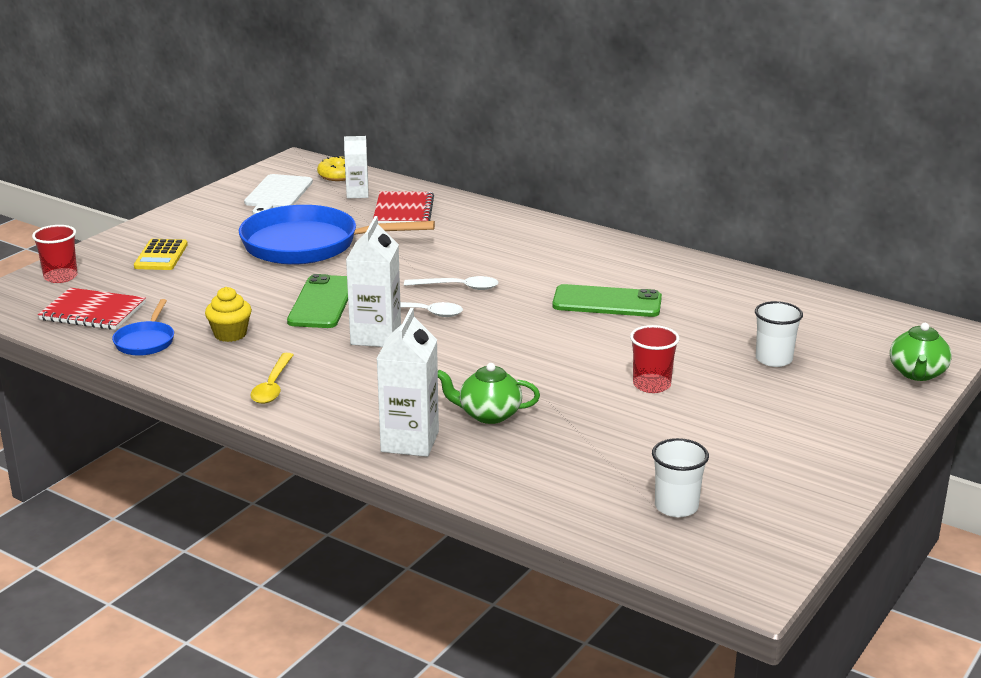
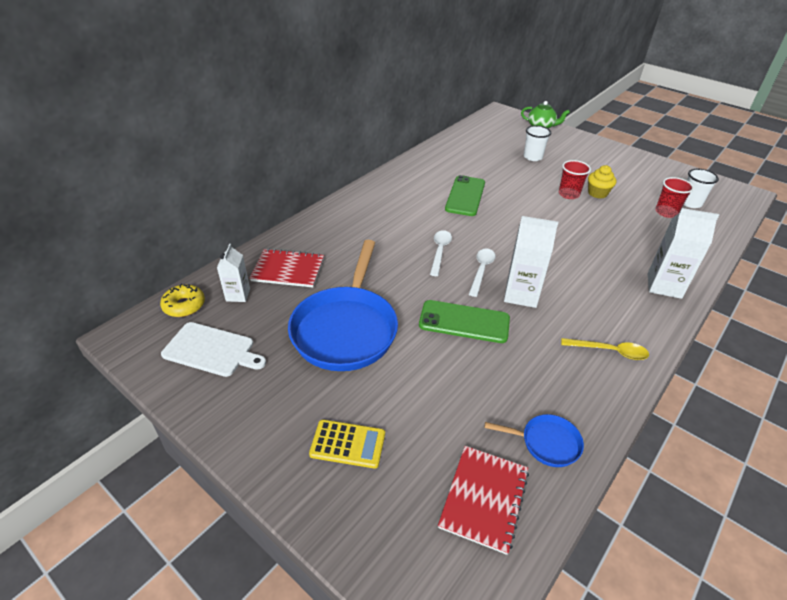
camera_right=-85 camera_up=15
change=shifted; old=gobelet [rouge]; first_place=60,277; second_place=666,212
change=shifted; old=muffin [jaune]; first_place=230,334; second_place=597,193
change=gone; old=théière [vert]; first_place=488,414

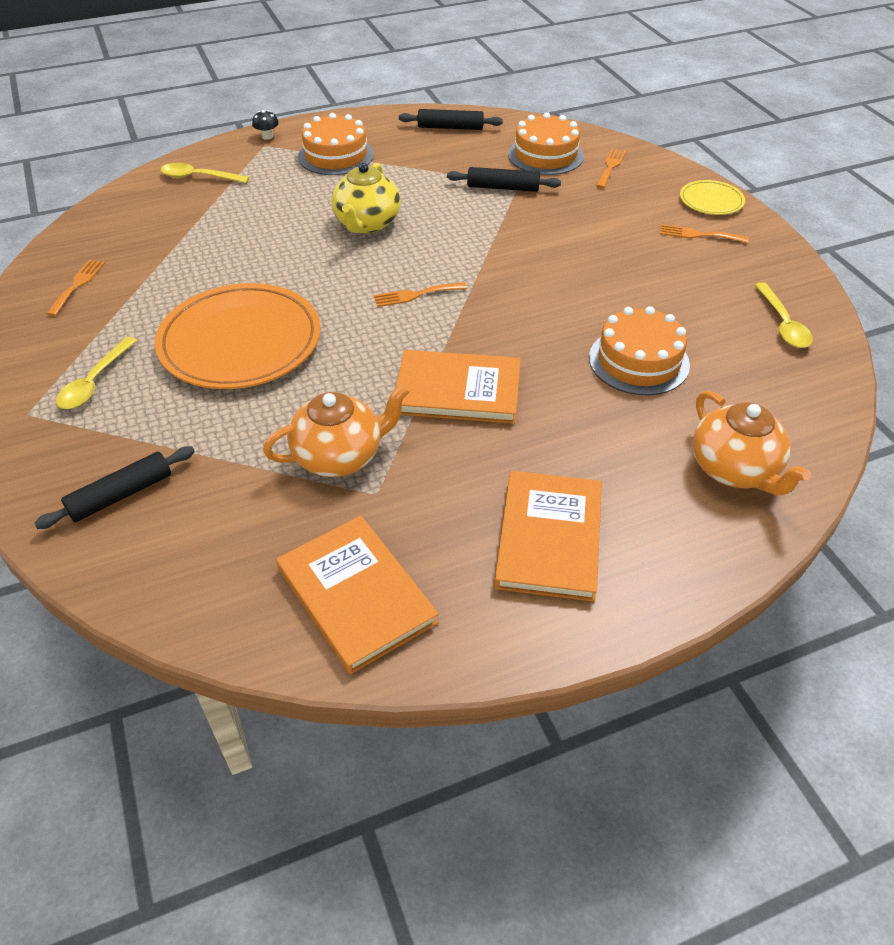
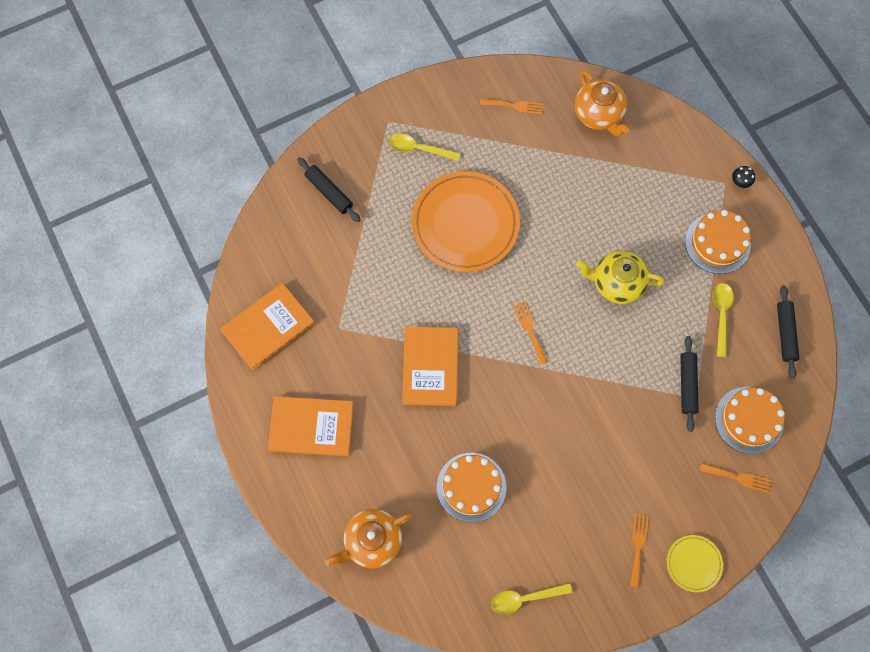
camera_right=85 camera_up=25
change=shifted; old=cuillère [jaune]; first_place=198,177; second_place=721,315
change=shifted; old=théière [orange]; first_place=339,456; second_place=599,114

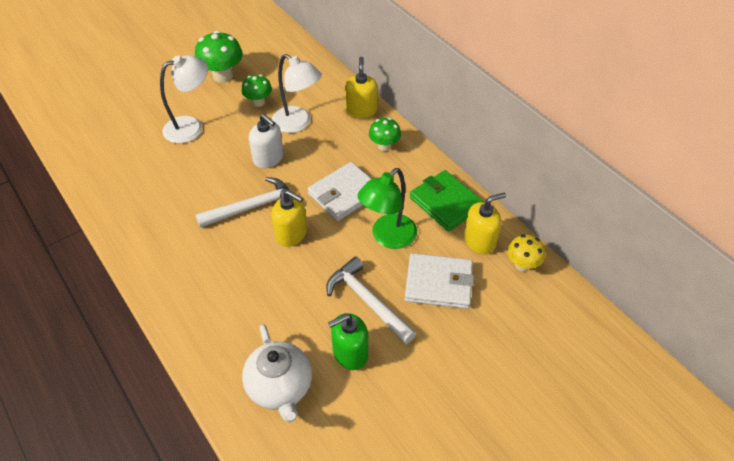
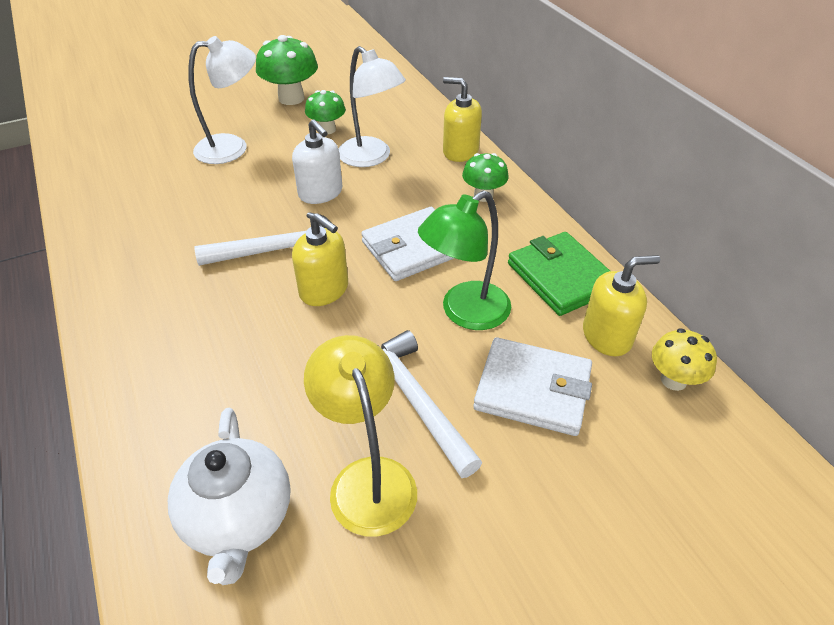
camera_right=10 camera_up=-5
change=rotated; old=distributeur de savon [jaune]; first_place=361,110; second_place=460,151; degrees=-75
change=swapped; old=distributeur de savon [vert]; new=lampe [jaune]; first_place=350,353; second_place=367,479

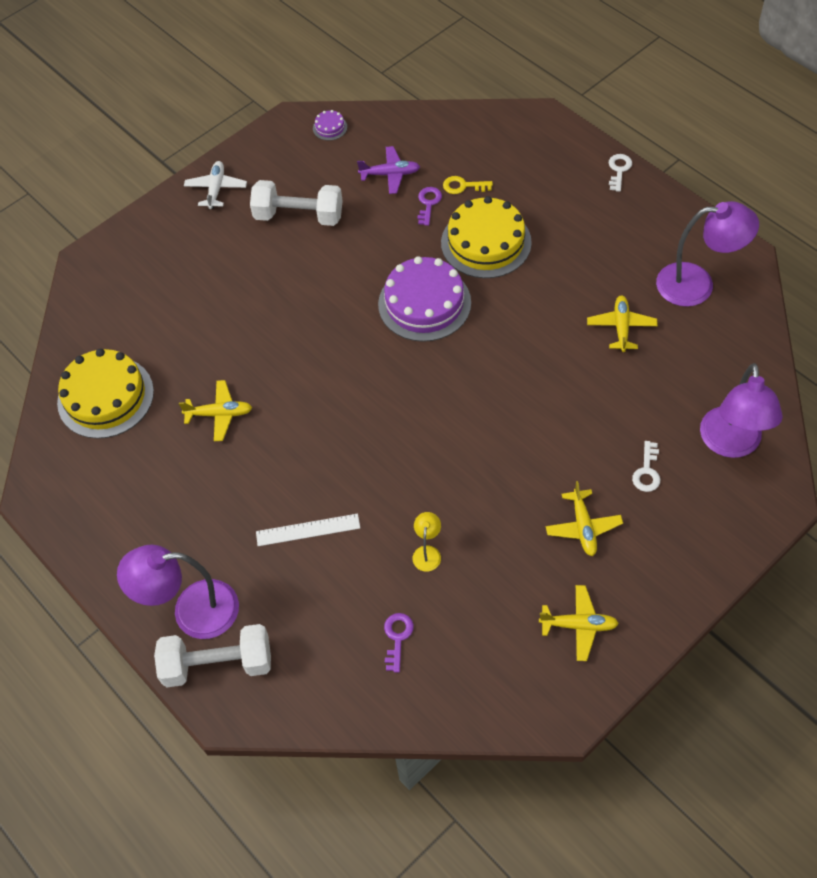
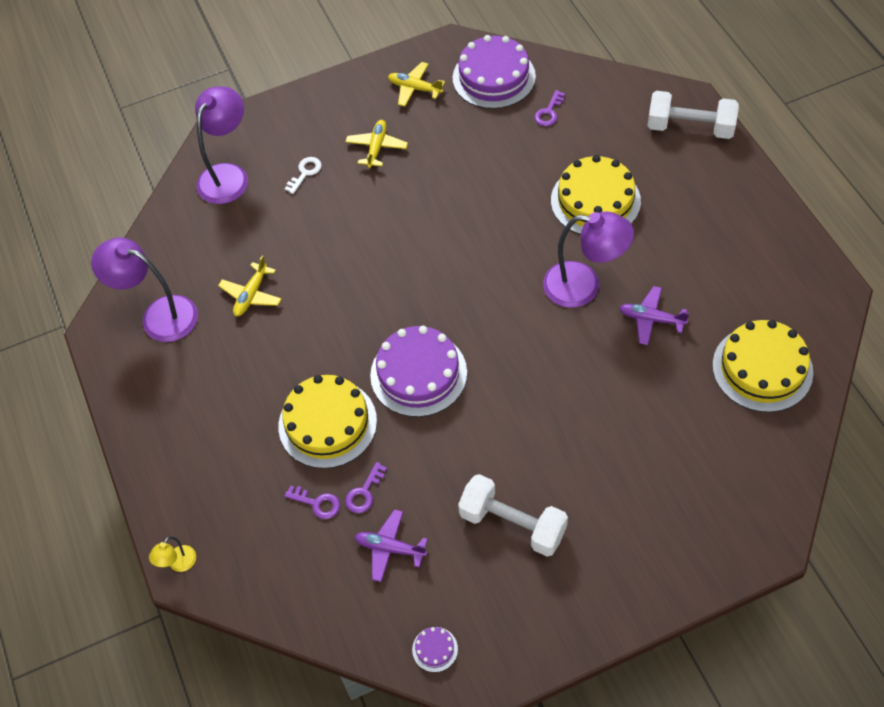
camera_right=-160 camera_up=0
change=gone; old=clé [blanc]; first_place=619,170
change=gone; old=avion [blanc]; first_place=216,189
change=repainted; old=clé [jaune]; new=clé [violet]; first_place=463,186; second_place=317,503
change=repainted; old=avion [jaune]; new=avion [violet]; first_place=219,414; second_place=651,319
change=shifted; old=lampe [jaune]; first_place=427,552; second_place=178,564
change=swapped; old=règle [blanc]; new=gâteau [jaune]; first_place=308,530; second_place=595,201
change=shifted; old=lampe [violet]; first_place=192,611; second_place=584,286
change=new; new=gâteau [violet]; second_place=494,77

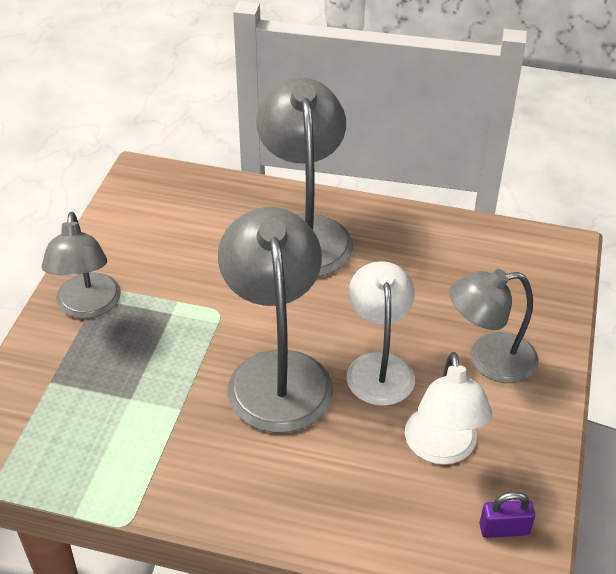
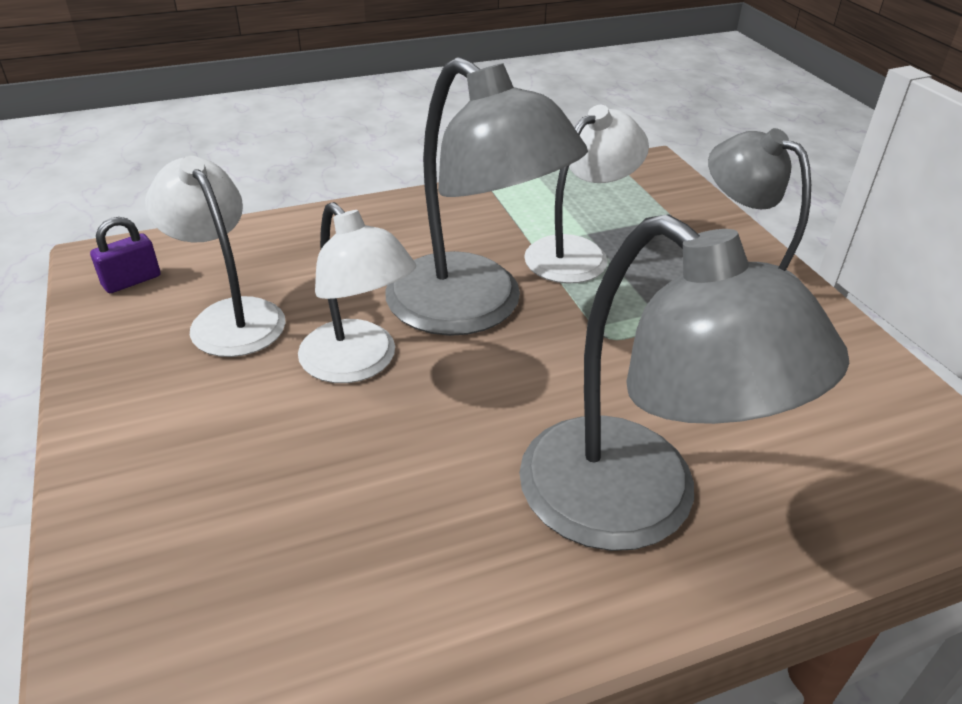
camera_right=145 camera_up=-5
change=gone; old=lampe [gris]; first_place=489,360
change=new; new=lampe [blanc]; second_place=578,253

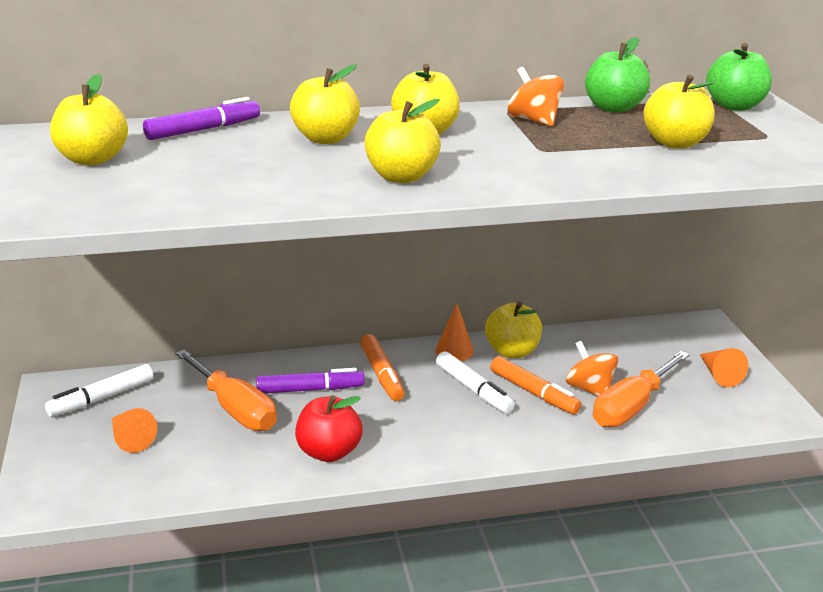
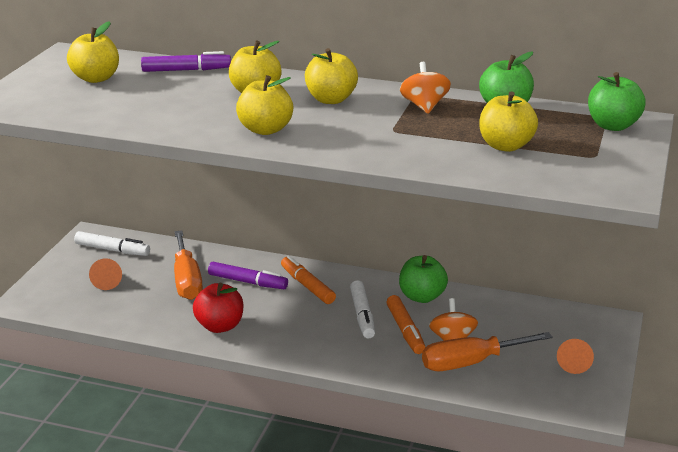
camera_right=30 camera_up=0
change=repainted; old=pomme [jaune]; new=pomme [vert]; first_place=512,351; second_place=422,297
change=gone; old=cône [orange]; first_place=454,351
change=rotated; old=feutre [orange]; first_place=382,374; second_place=307,286; degrees=135
change=rotated; old=feutre [blanc]; first_place=102,398; second_place=112,250; degrees=-150

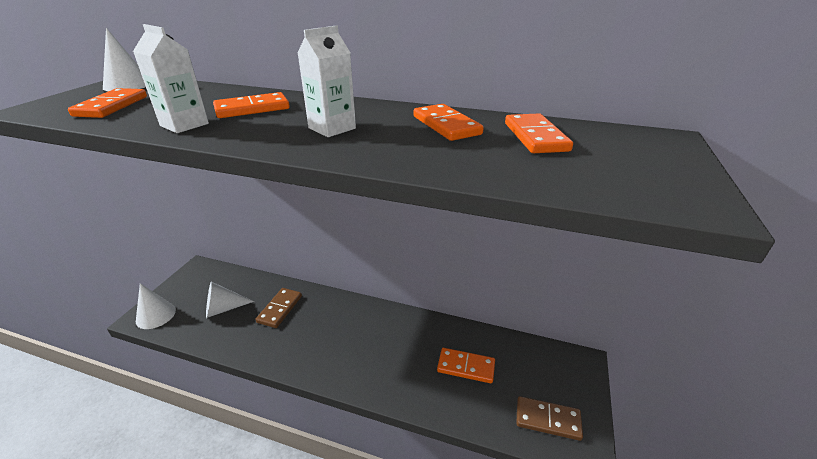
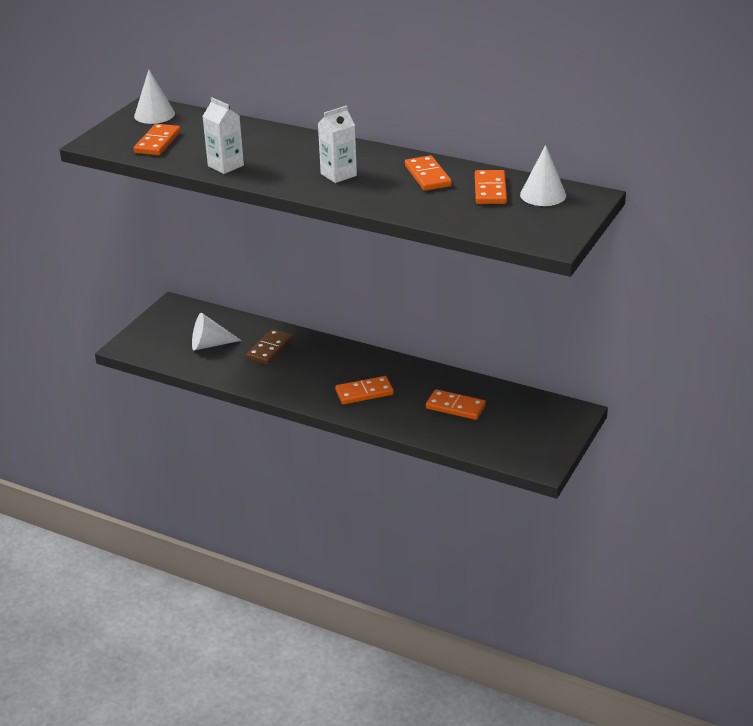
camera_right=10 camera_up=0
change=shifted; old=domino [orange]; first_place=252,109; second_place=364,392
change=shifted; old=cône [blanc]; first_place=156,315; second_place=543,195
change=gone; old=domino [marron]; first_place=548,419

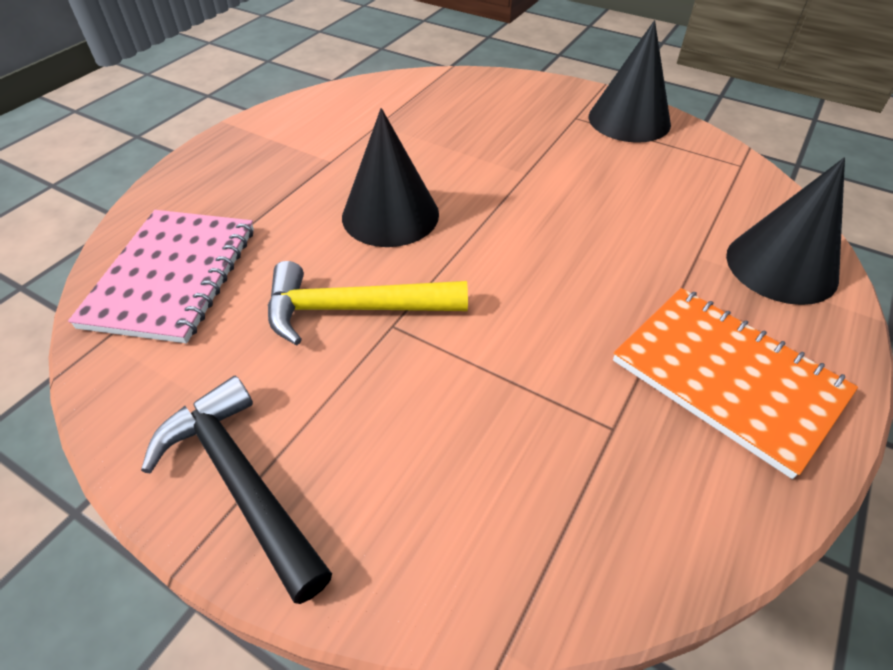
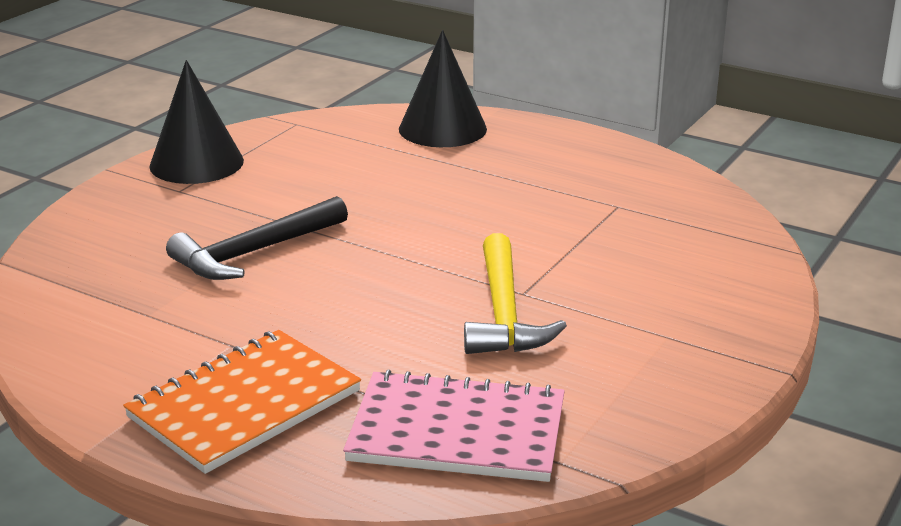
camera_right=-90 camera_up=-20
change=gone; old=cône [noir]; first_place=390,215
change=shifted; old=carnet [orange]; first_place=727,378; second_place=244,404
change=shifted; old=marteau [noir]; first_place=240,481; second_place=254,252

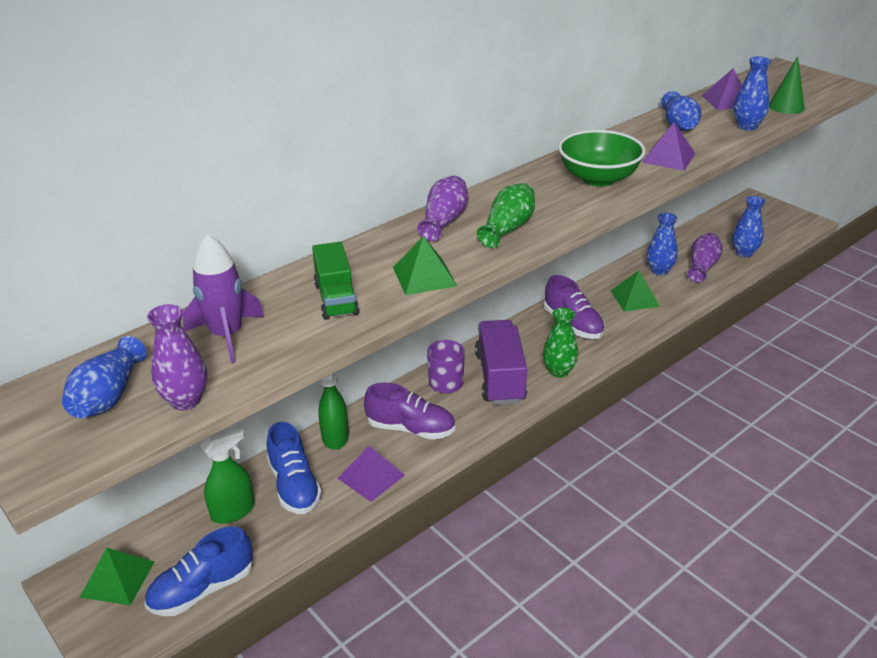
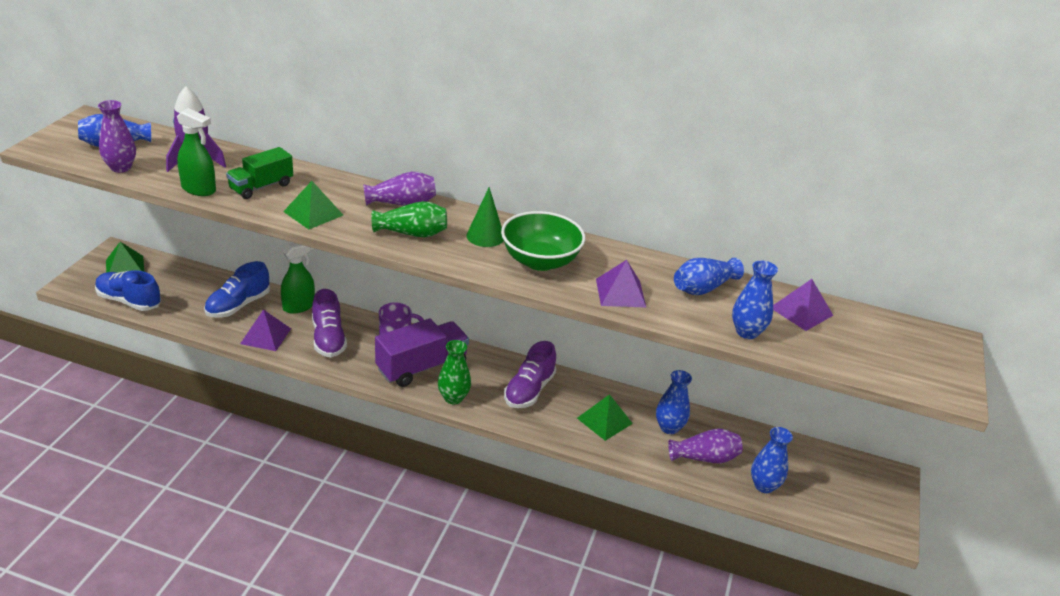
camera_right=55 camera_up=0
change=shifted; old=cône [vert]; first_place=786,107; second_place=485,236
change=shifted; old=vaporisateur [vert]; first_place=233,511; second_place=199,189

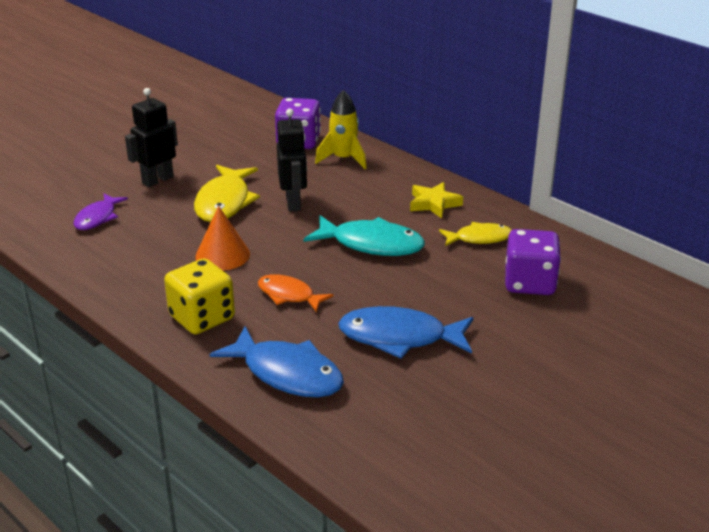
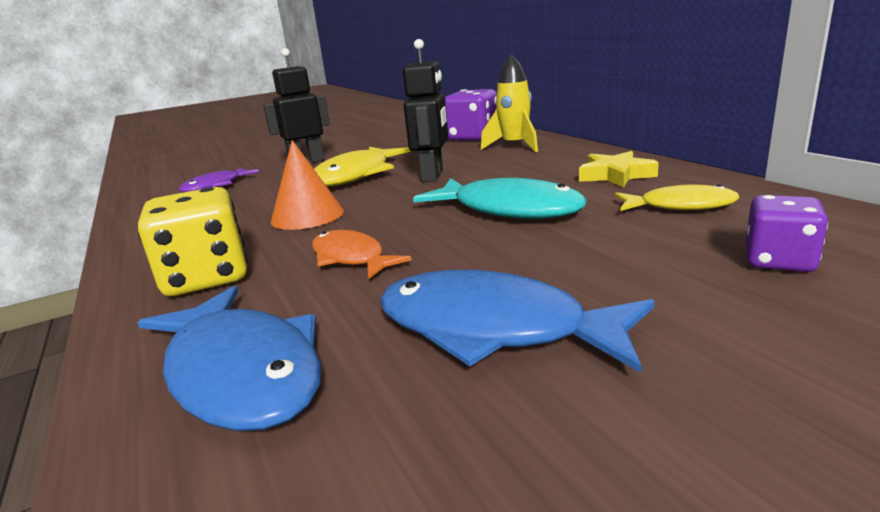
camera_right=20 camera_up=-10
change=scaled; old=dé [violet]; first_place=529,283; second_place=778,261; factor=0.63

